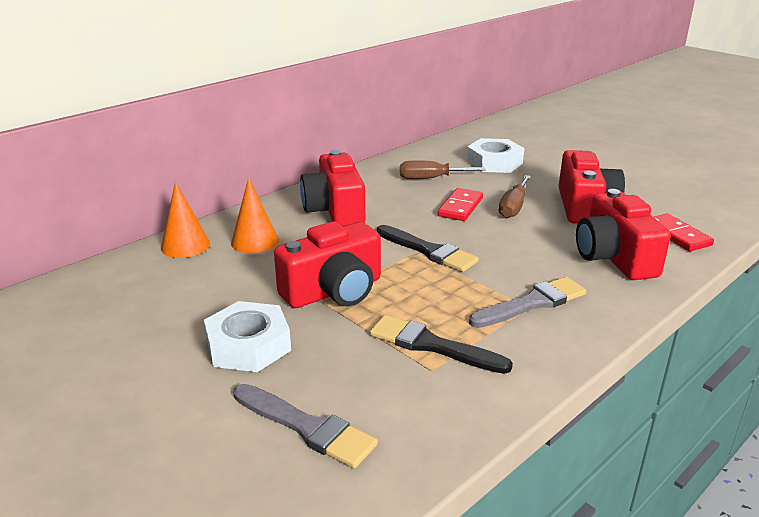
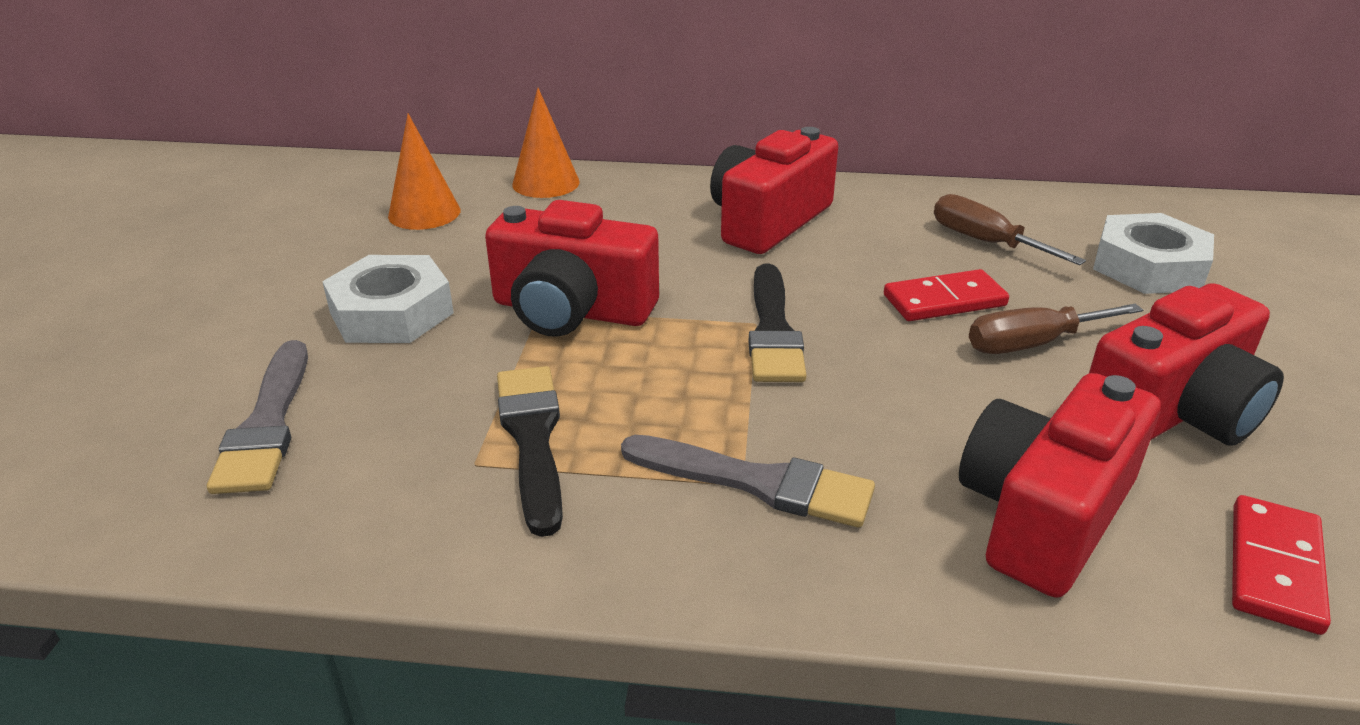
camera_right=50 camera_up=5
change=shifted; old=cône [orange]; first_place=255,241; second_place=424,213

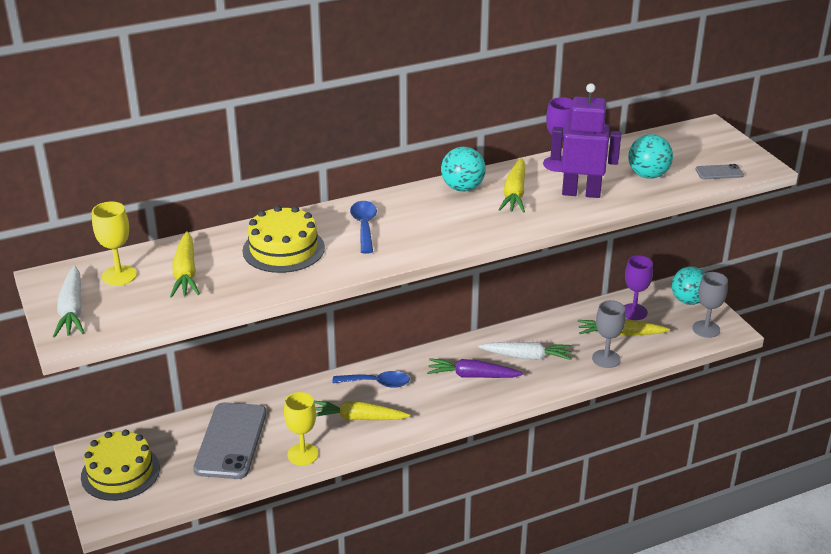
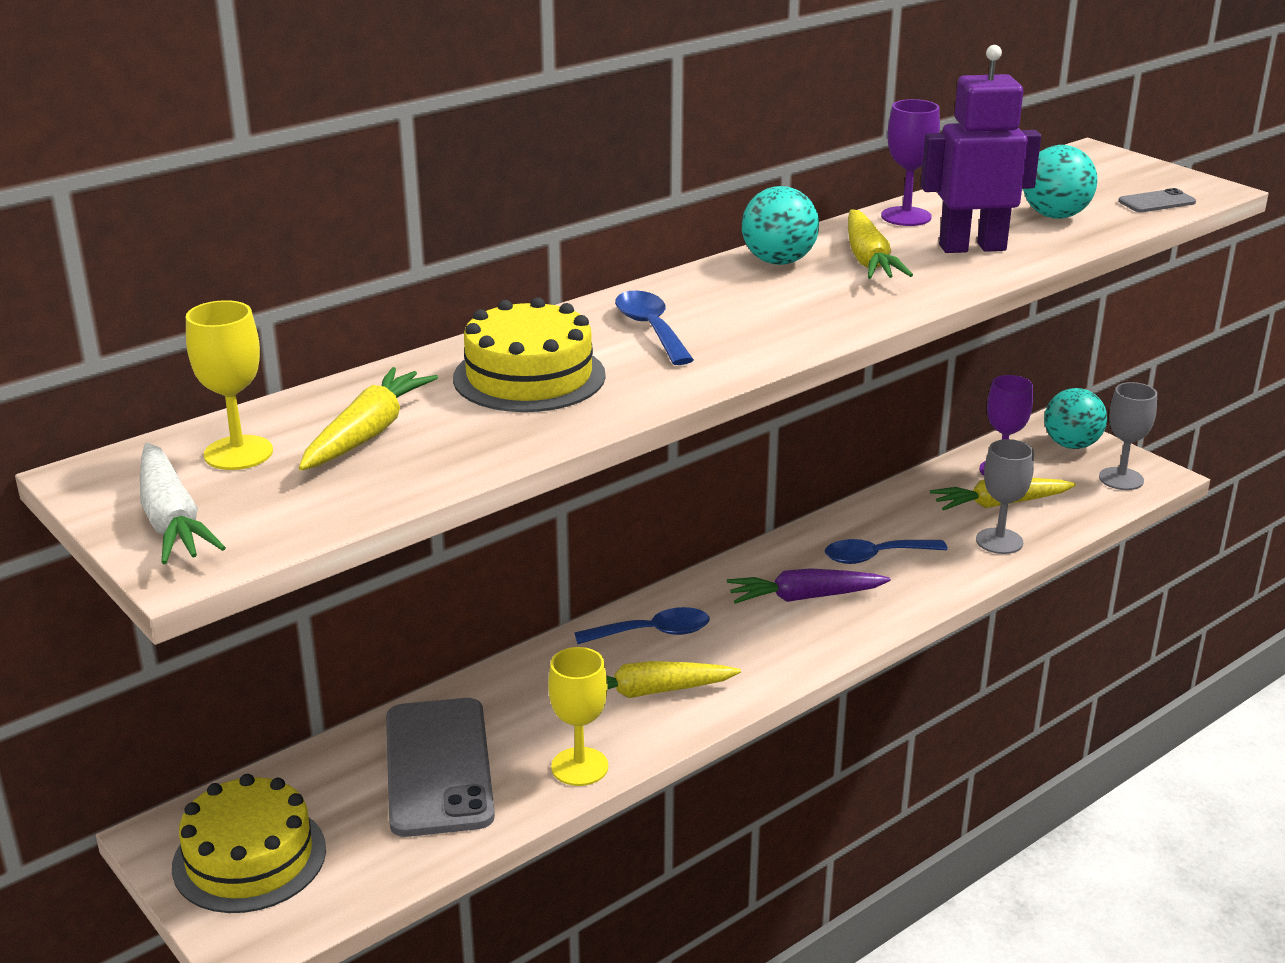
camera_right=-15 camera_up=-5
change=rotated; old=carotte [jaune]; first_place=185,273; second_place=368,433; degrees=-135
change=swapped; old=carotte [blanc]; new=cuillère [bleu]; first_place=527,357; second_place=875,557

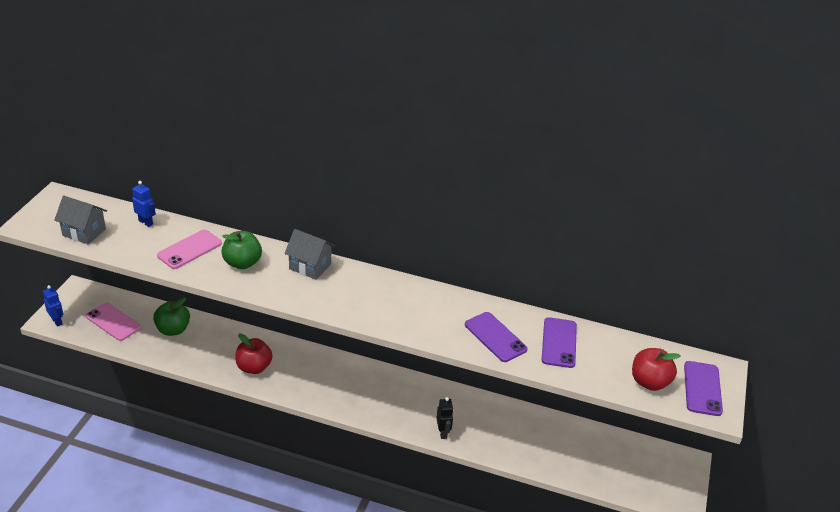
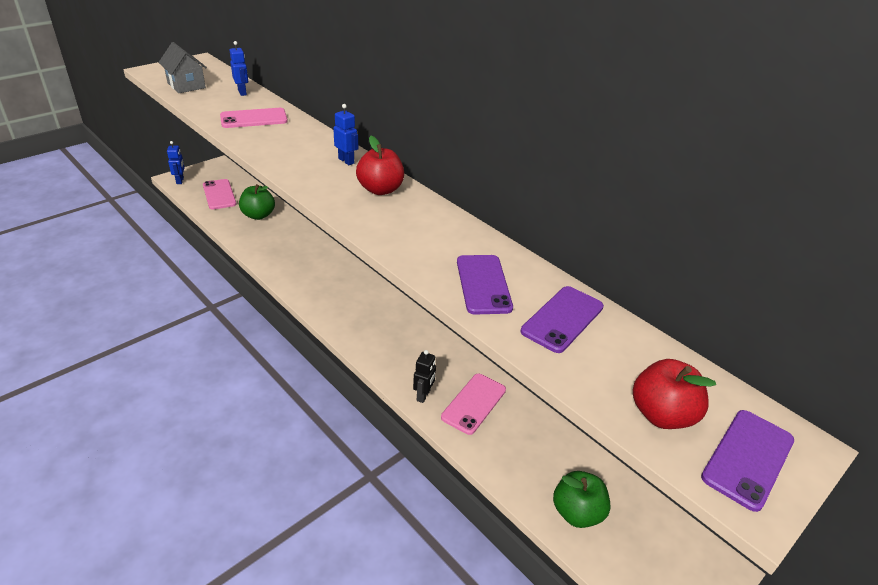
camera_right=30 camera_up=0
change=swapped; old=maison [gris]; new=robot [bleu]; first_place=310,266; second_place=346,161
change=shifted; old=pomme [vert]; first_place=242,263; second_place=577,512
change=shifted; old=pomme [rouge]; first_place=254,367; second_place=380,190
change=new; new=téléphone [rose]; second_place=473,403

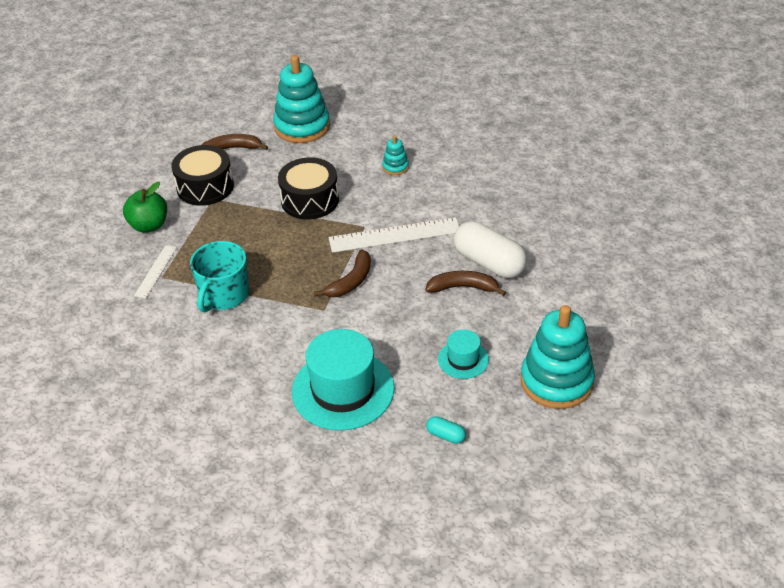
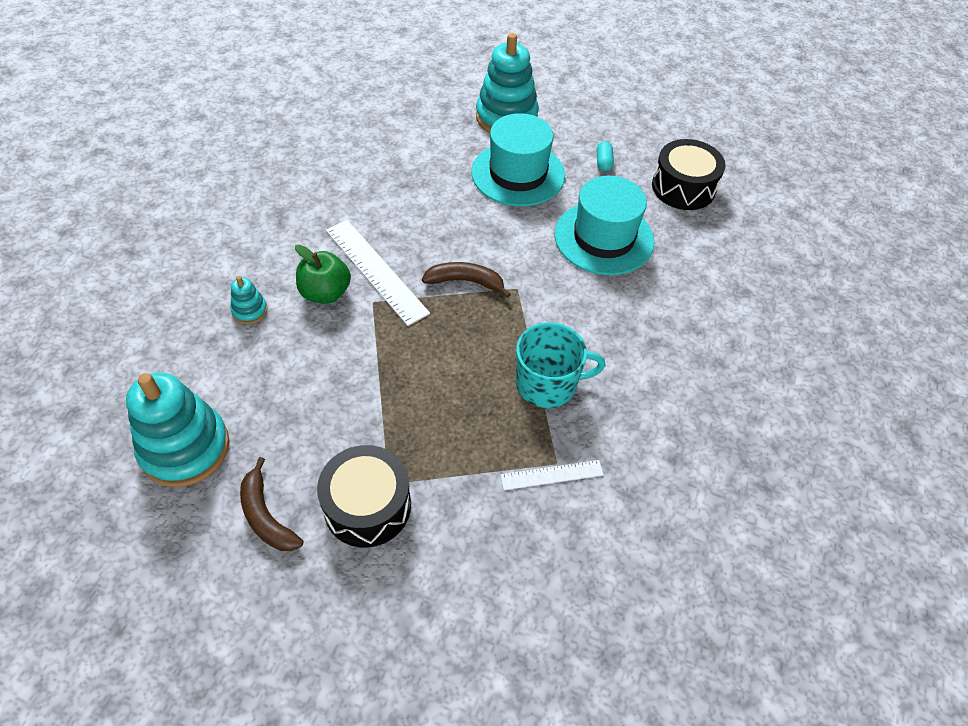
camera_right=-120 camera_up=10
change=shifted; old=tambour [noir]; first_place=310,200; second_place=683,187
change=shifted; old=pomme [vert]; first_place=149,225; second_place=325,293
change=gone; old=gélule [blanc]; first_place=489,263
change=gone; old=banane [marron]; first_place=463,287
change=scaled; old=chapeau [turquoise]; first_place=463,359; second_place=518,174; factor=1.98

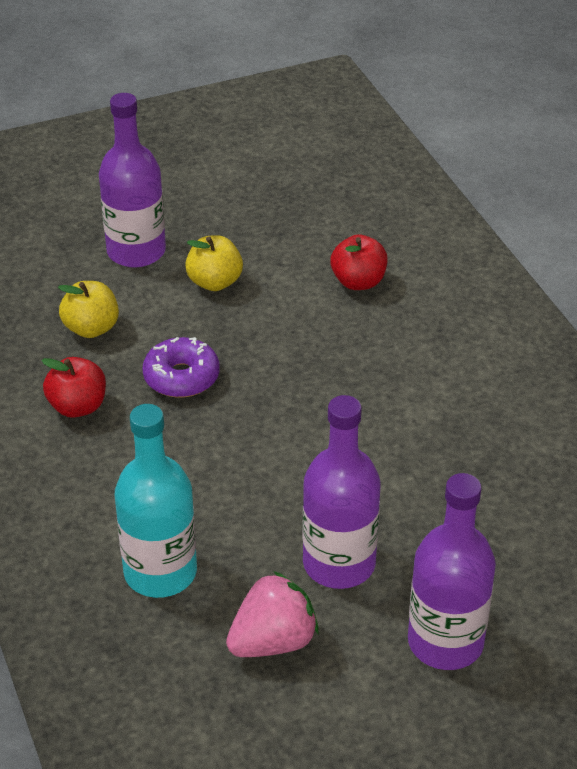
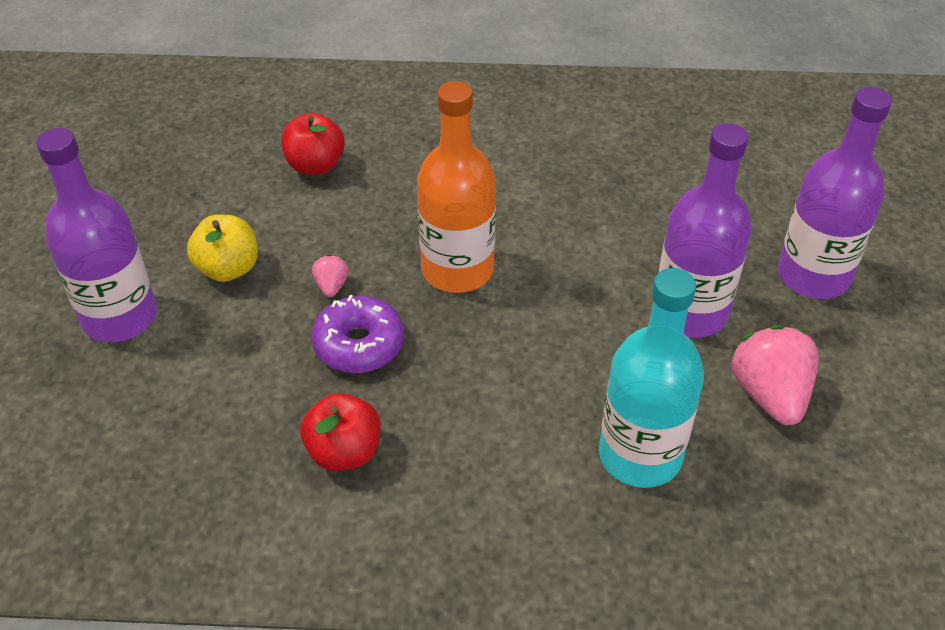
camera_right=-65 camera_up=5
change=gone; old=pomme [jaune]; first_place=91,328
change=new; new=bouteille [orange]; second_place=457,270
change=new; new=fraise [rose]; second_place=332,286

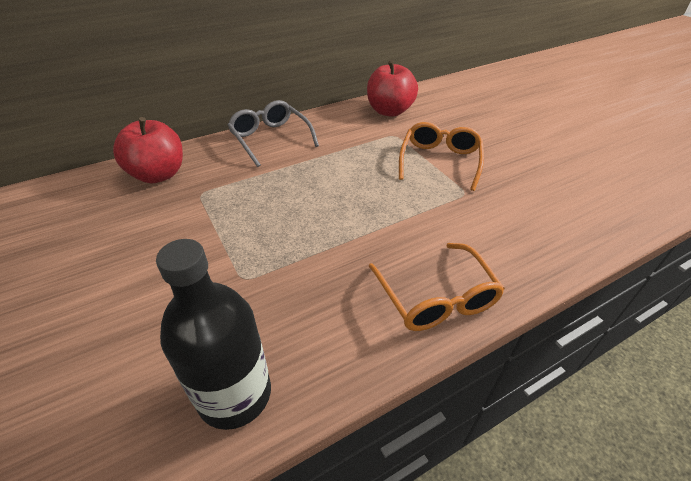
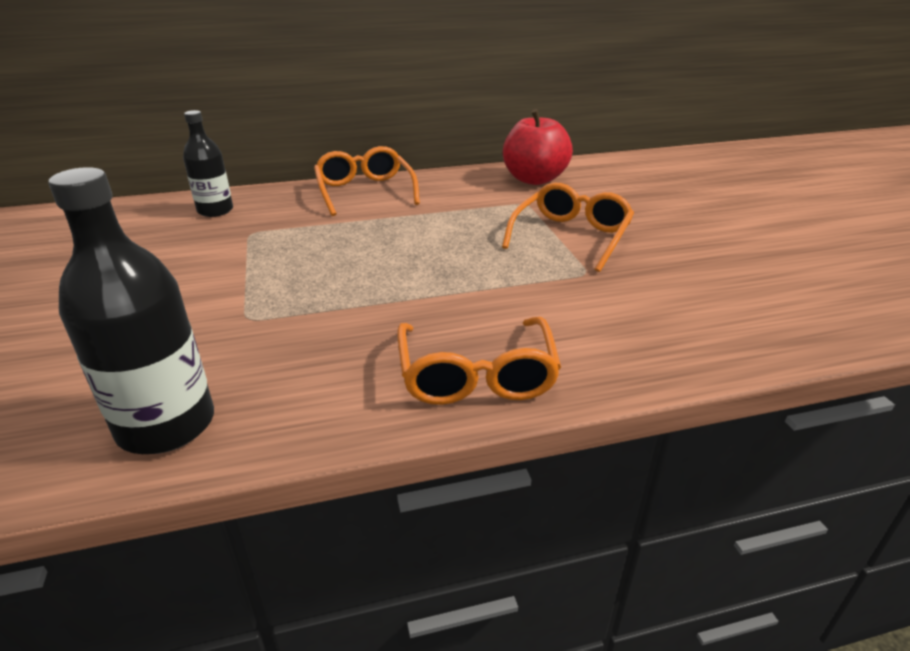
camera_right=15 camera_up=-10
change=repainted; old=lunettes [gris]; new=lunettes [orange]; first_place=270,139; second_place=365,191
change=swapped; old=pomme [rouge]; new=bouteille [noir]; first_place=158,174; second_place=215,210

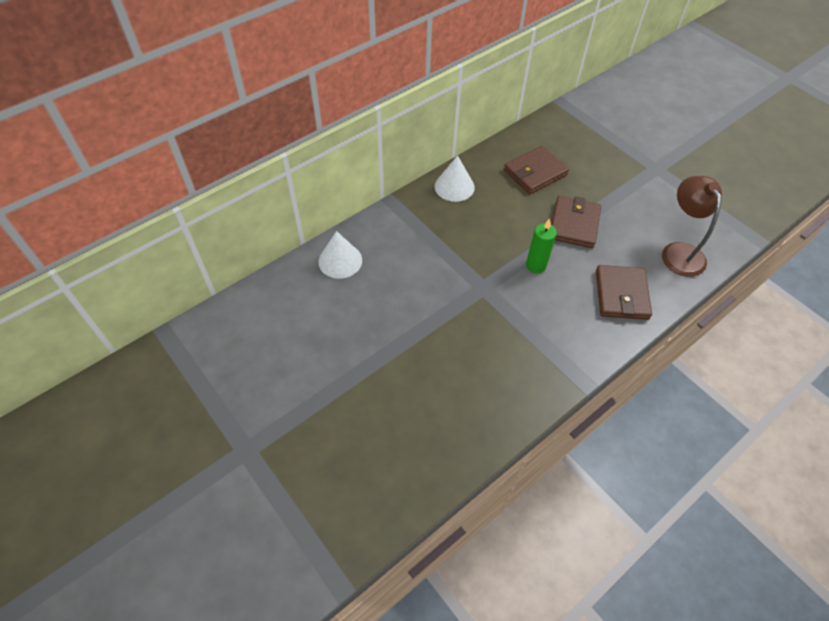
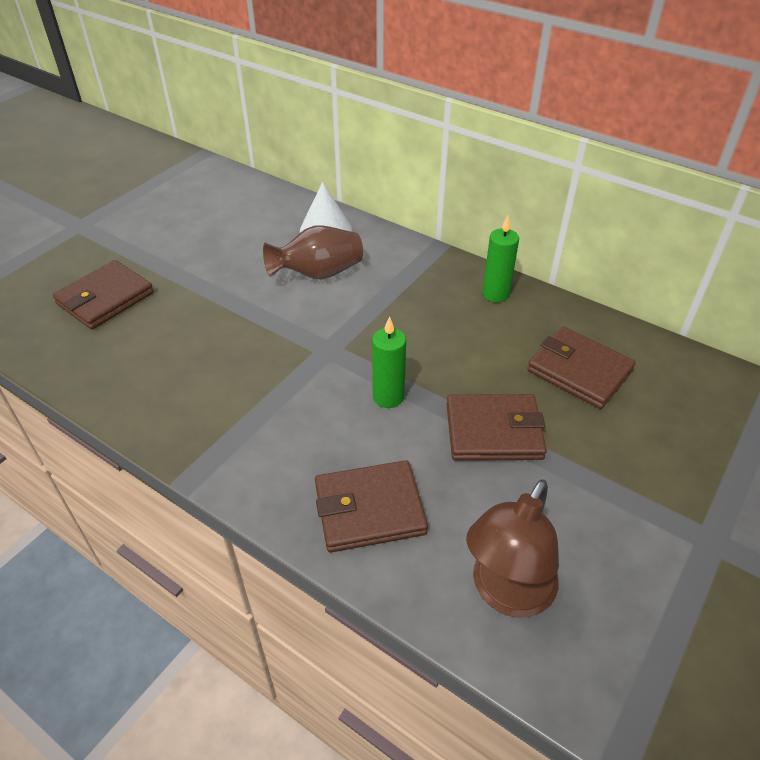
camera_right=75 camera_up=-10
change=swapped; old=cône [blanc]; new=bougie [vert]; first_place=454,186; second_place=495,294
change=rotated; old=lampe [marron]; first_place=679,251; second_place=506,593; degrees=150
change=new; new=vase [marron]; second_place=318,274
change=new; new=portefeuille [marron]; second_place=105,298

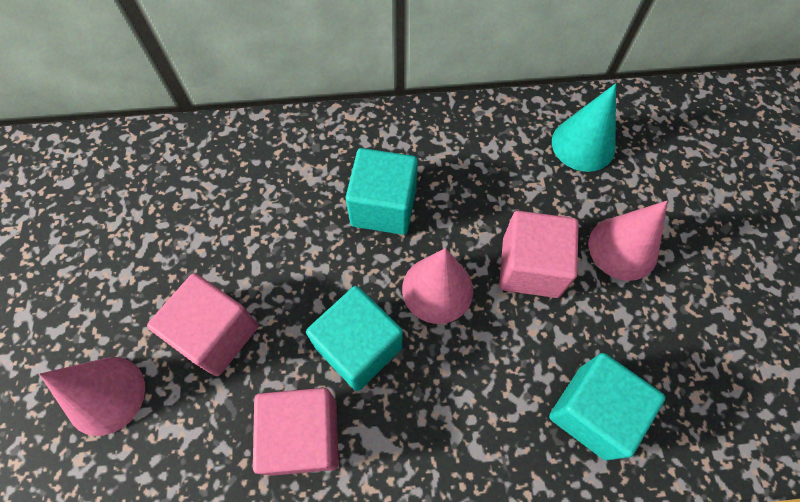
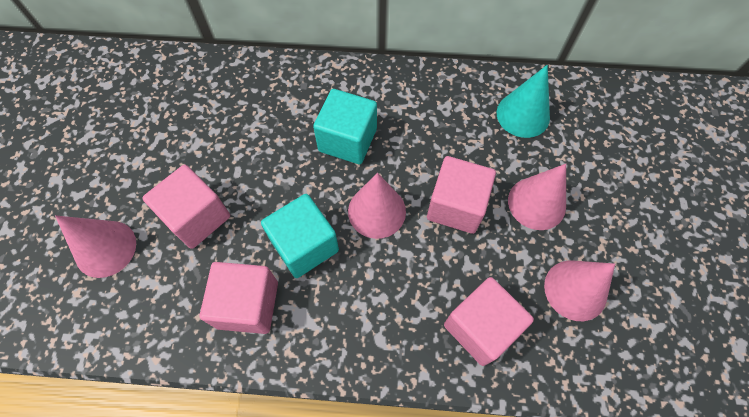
camera_right=10 camera_up=0
change=repainted; old=cube [turquoise]; new=cube [rose]; first_place=592,412; second_place=480,327
change=new; new=cône [rose]; second_place=575,290

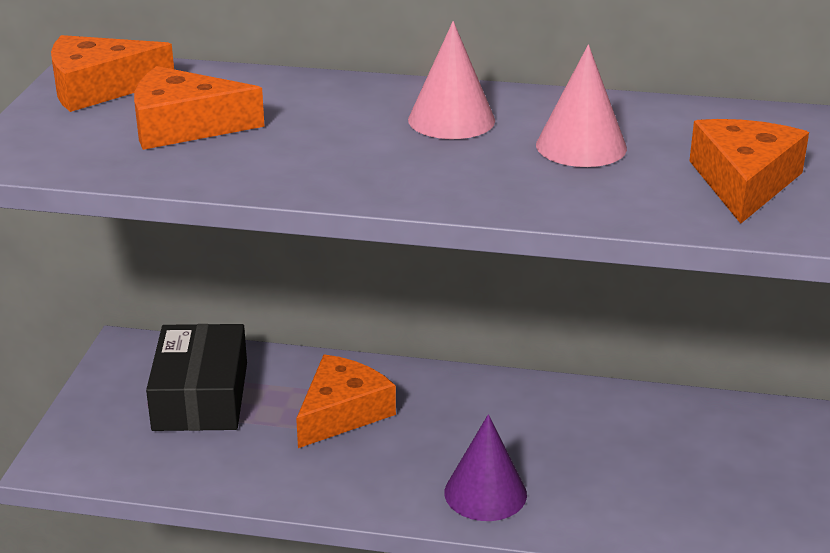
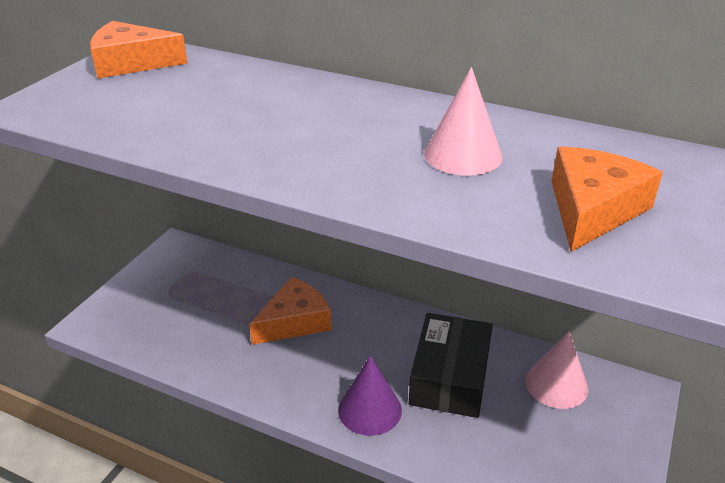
camera_right=15 camera_up=5
change=shifted; old=cône [rose]; first_place=451,120; second_place=556,384
change=gone; old=fromage [orange]; first_place=184,126
change=shifted; old=boîte [noir]; first_place=200,396; second_place=450,377

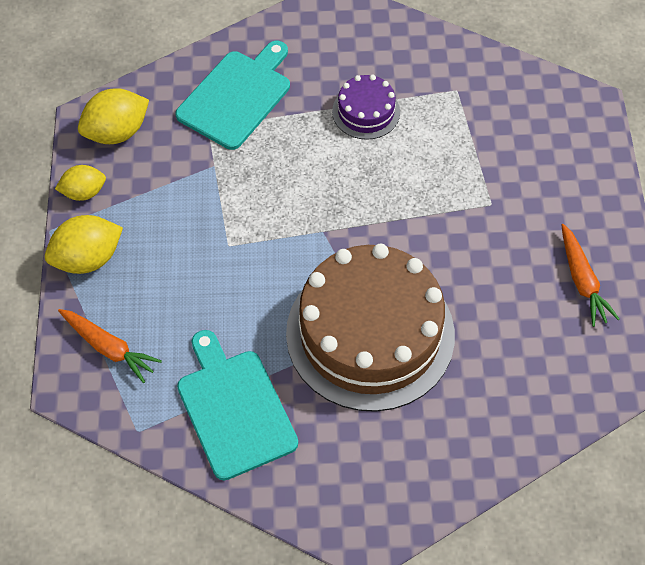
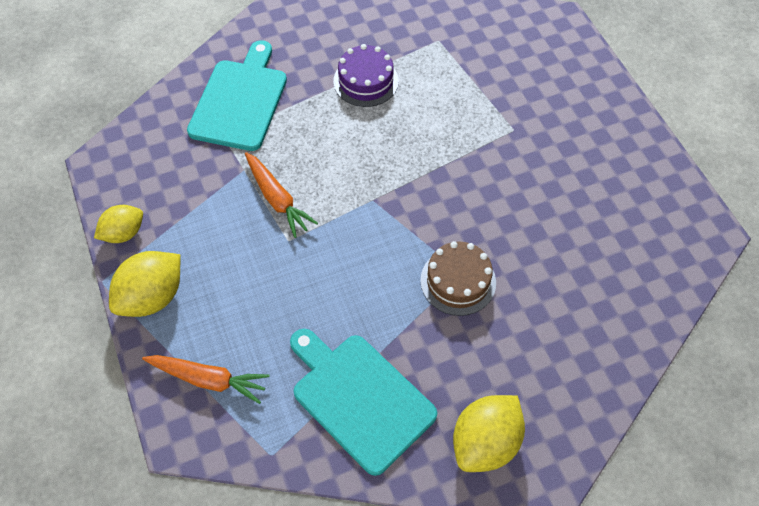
camera_right=-20 camera_up=0
change=shifted; old=citron [jaune]; first_place=117,132; second_place=485,442
change=shifted; old=carotte [orange]; first_place=582,281; second_place=277,199
change=scaled; old=gâteau [marron]; first_place=370,333; second_place=458,281; factor=0.45

